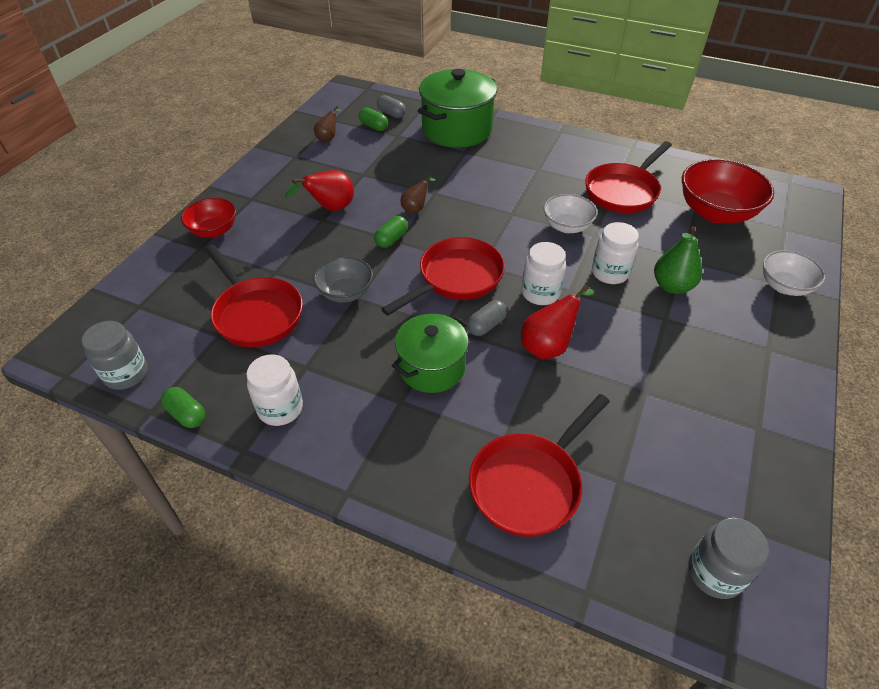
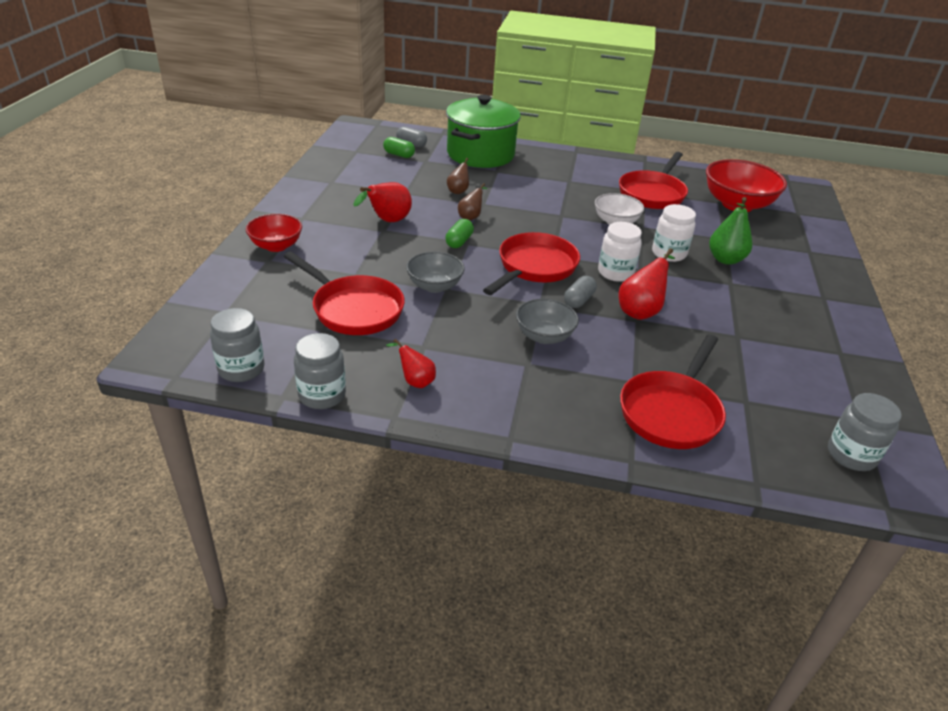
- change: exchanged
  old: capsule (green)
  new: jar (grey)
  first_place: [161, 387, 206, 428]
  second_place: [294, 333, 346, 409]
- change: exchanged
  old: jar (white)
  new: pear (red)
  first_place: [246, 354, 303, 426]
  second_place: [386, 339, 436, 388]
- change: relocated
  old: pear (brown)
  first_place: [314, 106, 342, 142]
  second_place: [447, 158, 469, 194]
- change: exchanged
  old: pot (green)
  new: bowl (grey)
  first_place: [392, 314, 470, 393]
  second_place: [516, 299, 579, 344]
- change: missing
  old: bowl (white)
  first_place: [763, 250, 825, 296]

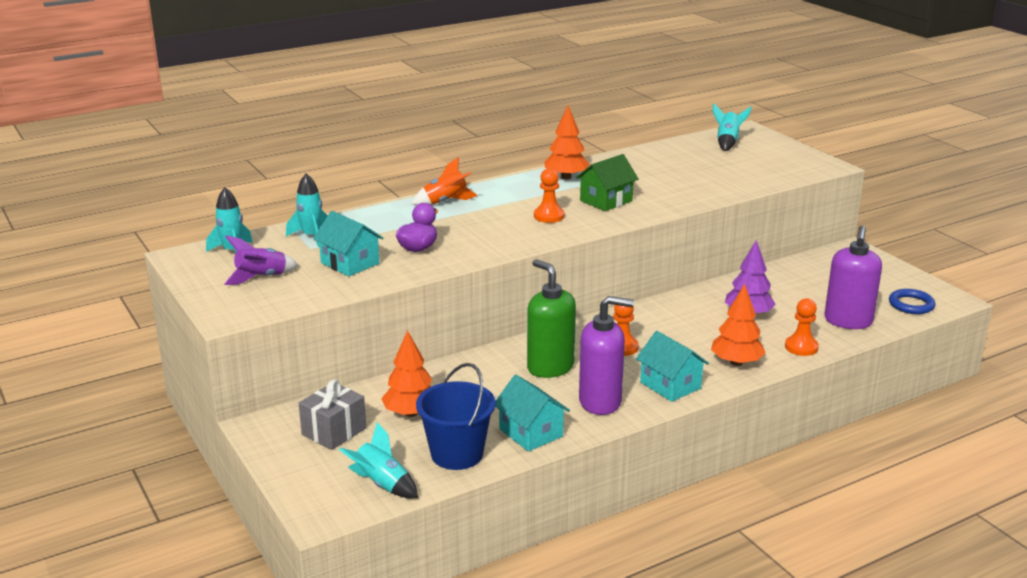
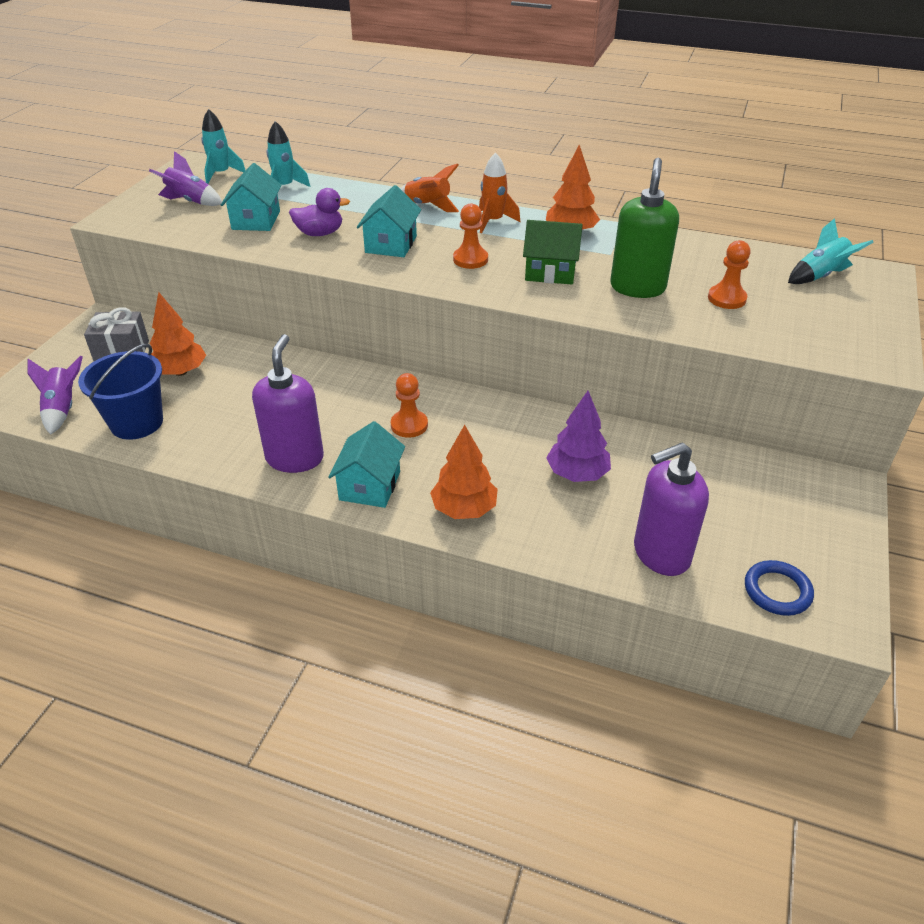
- change: colour
  old: rocket (turquoise)
  new: rocket (purple)
  first_place: [339, 422, 418, 498]
  second_place: [27, 356, 83, 435]
- change: spun
  old: soap dispenser (purple)
  first_place: [579, 296, 634, 415]
  second_place: [252, 334, 324, 473]
  degrees: -135
- change: relocated
  old: house (turquoise)
  first_place: [495, 375, 570, 452]
  second_place: [357, 185, 421, 257]
- change: appeared
  new: rocket (orange)
  second_place: [479, 152, 520, 233]
- change: relocated
  old: soap dispenser (green)
  first_place: [527, 259, 576, 378]
  second_place: [610, 158, 679, 298]
- change: relocated
  old: pawn (orange)
  first_place: [785, 298, 819, 356]
  second_place: [708, 240, 751, 309]

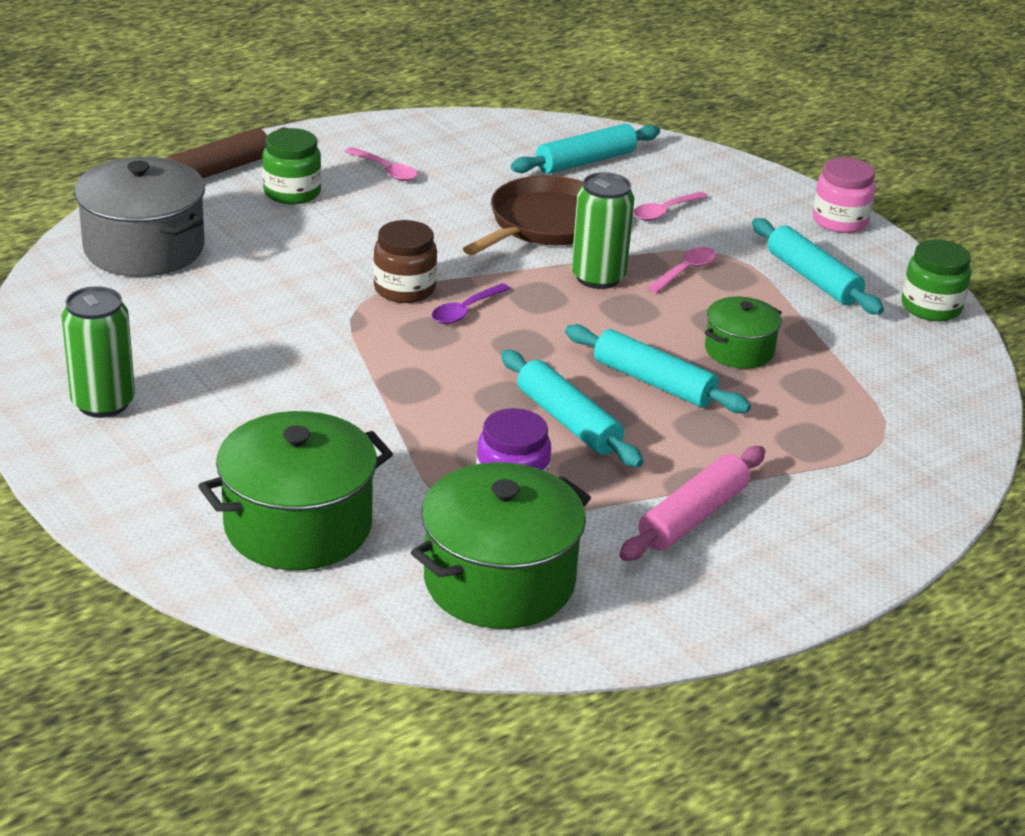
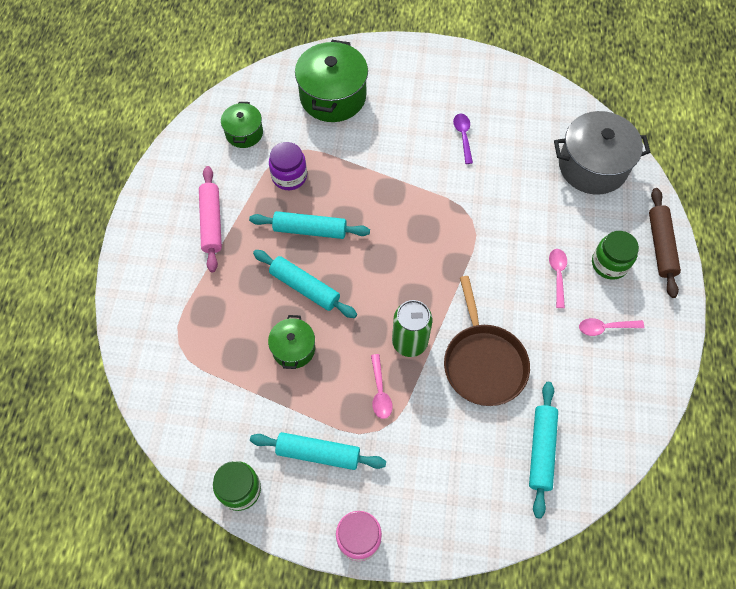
- change: size
  old: pot (green)
  first_place: [411, 462, 591, 629]
  second_place: [221, 102, 263, 148]
  factor: 0.56
- change: spun
  old: rolling pin (turquoise)
  first_place: [565, 324, 751, 413]
  second_place: [253, 250, 357, 318]
  degrees: 45
- change: relocated
  old: spoon (purple)
  first_place: [432, 283, 511, 324]
  second_place: [453, 114, 473, 164]
- change: relocated
  old: spoon (pink)
  first_place: [633, 192, 708, 221]
  second_place: [549, 249, 567, 308]
- change: missing
  old: can (green)
  first_place: [61, 286, 135, 418]
- change: missing
  old: jar (brown)
  first_place: [373, 220, 437, 303]

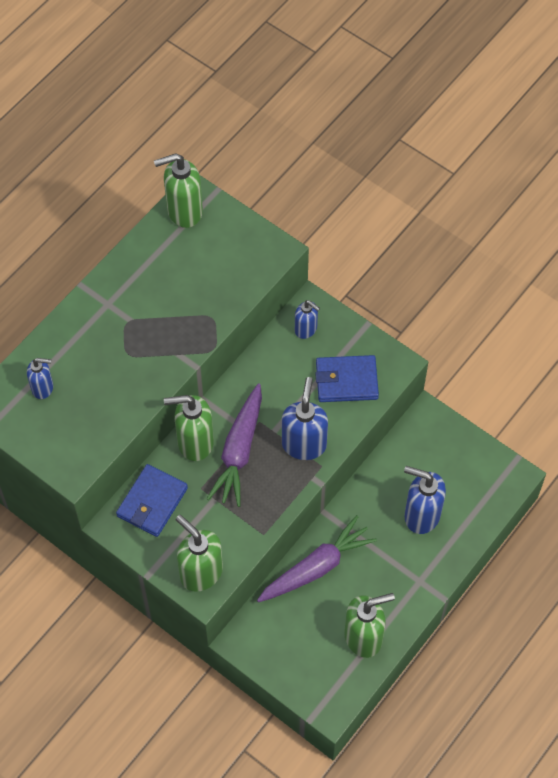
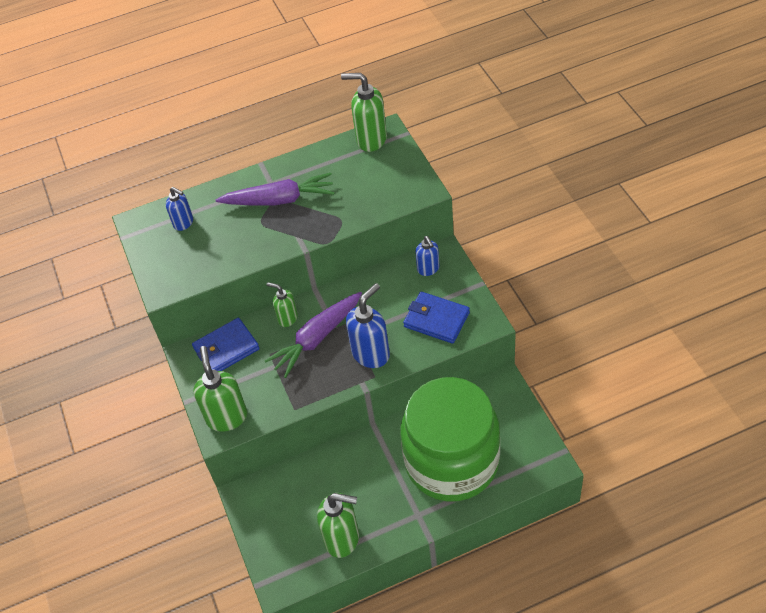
- change: relocated
  old: carrot (purple)
  first_place: [257, 515, 377, 602]
  second_place: [216, 173, 334, 205]
- change: size
  old: soap dispenser (green)
  first_place: [164, 395, 214, 461]
  second_place: [267, 282, 298, 327]
  factor: 0.59
- change: exchanged
  old: soap dispenser (blue)
  new: jar (green)
  first_place: [404, 466, 446, 534]
  second_place: [400, 377, 500, 502]

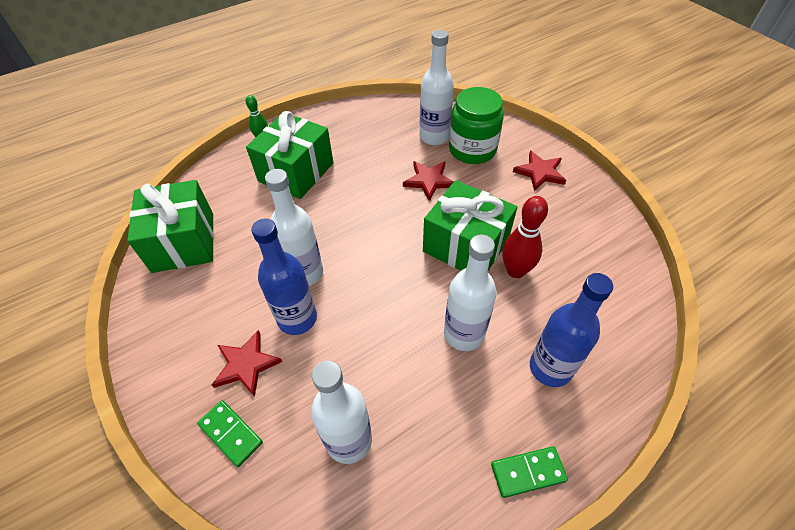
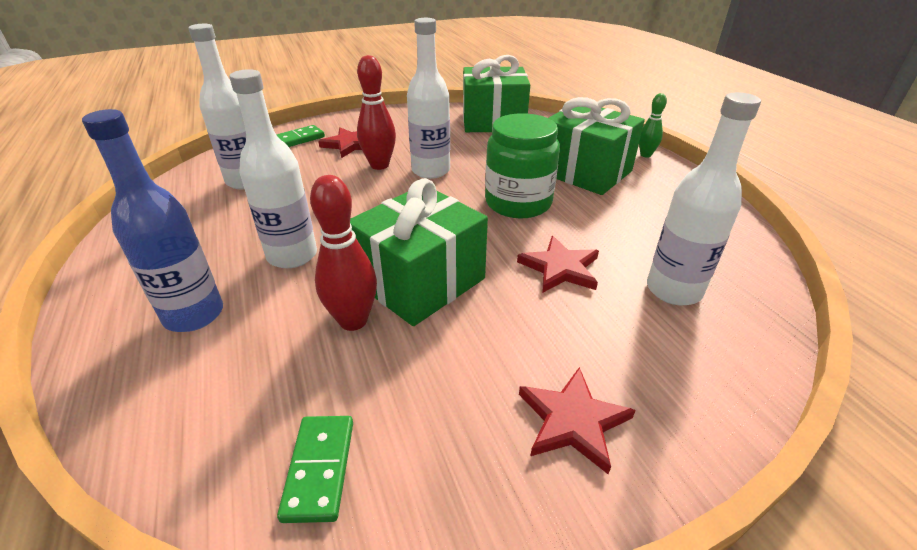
- change: relocated
  old: domino (green)
  first_place: [491, 446, 568, 498]
  second_place: [277, 416, 353, 523]
- change: exchanged
  old: bottle (blue)
  new: bowling pin (red)
  first_place: [251, 218, 317, 335]
  second_place: [357, 55, 396, 170]
- change: relocated
  old: jar (green)
  first_place: [449, 87, 504, 164]
  second_place: [485, 113, 560, 219]

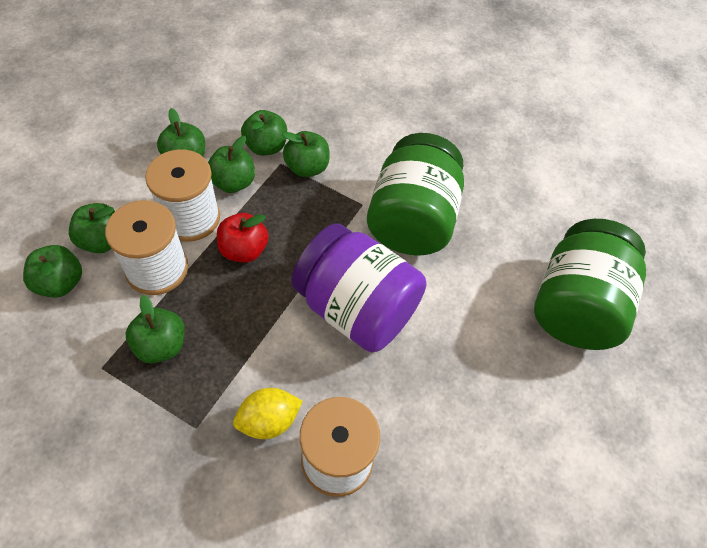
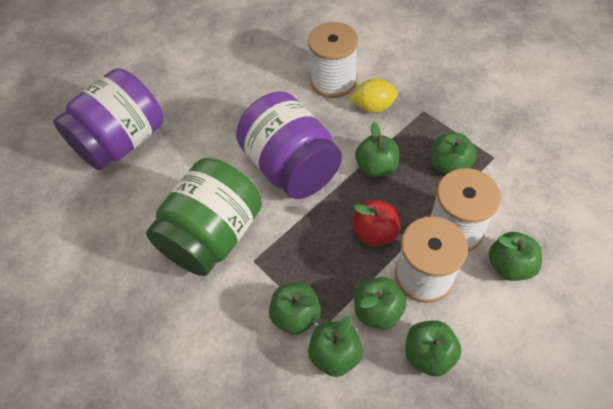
- change: colour
  old: jar (green)
  new: jar (purple)
  first_place: [534, 219, 646, 350]
  second_place: [53, 68, 163, 170]
- change: relocated
  old: apple (green)
  first_place: [23, 245, 82, 298]
  second_place: [355, 122, 399, 177]

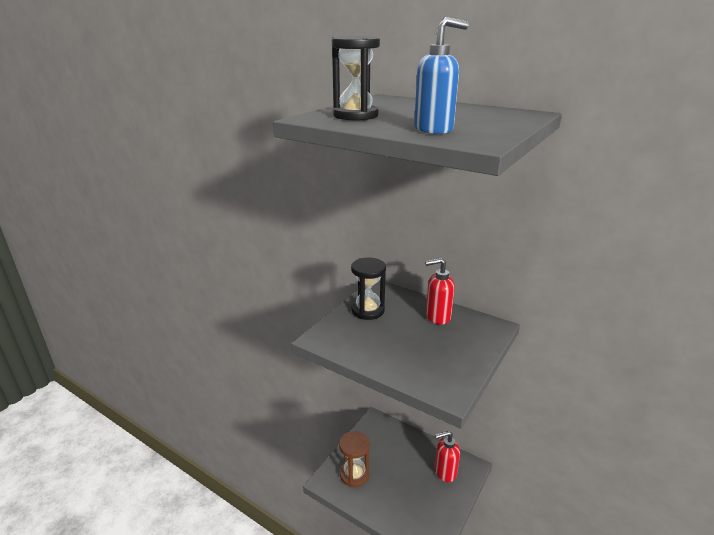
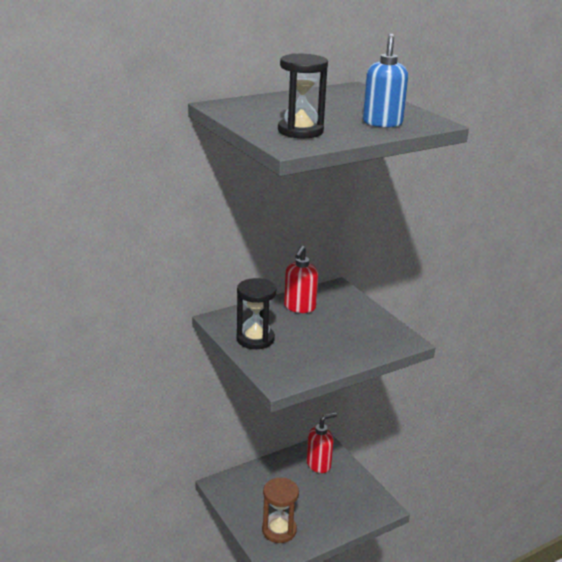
- change: spun
  old: soap dispenser (red)
  first_place: [435, 431, 460, 482]
  second_place: [306, 412, 337, 473]
  degrees: -135

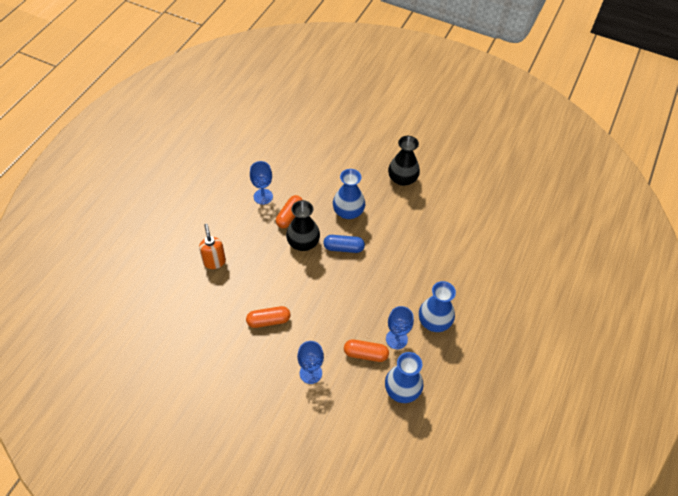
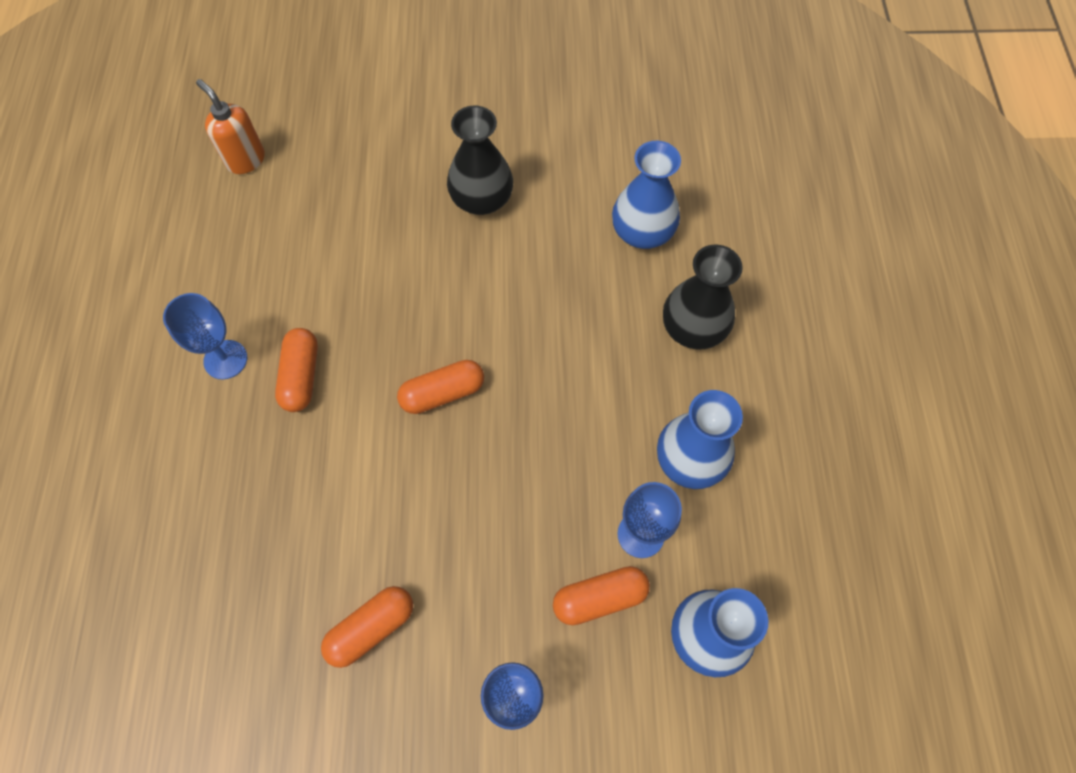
- change: relocated
  old: soap dispenser (orange)
  first_place: [199, 224, 226, 269]
  second_place: [196, 79, 265, 174]
- change: colour
  old: capsule (blue)
  new: capsule (orange)
  first_place: [323, 235, 365, 253]
  second_place: [397, 360, 484, 414]
- change: relocated
  old: vase (blue)
  first_place: [333, 169, 365, 219]
  second_place: [612, 141, 681, 249]
- change: relocated
  old: vase (black)
  first_place: [286, 200, 320, 251]
  second_place: [663, 245, 743, 349]

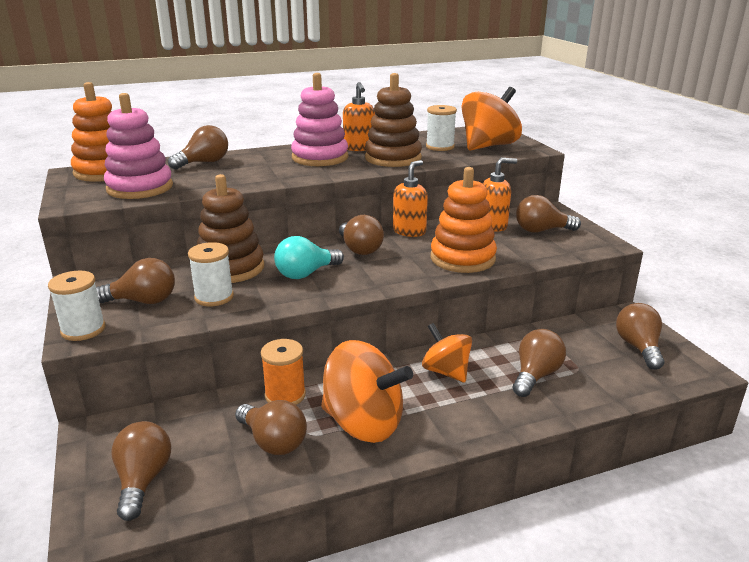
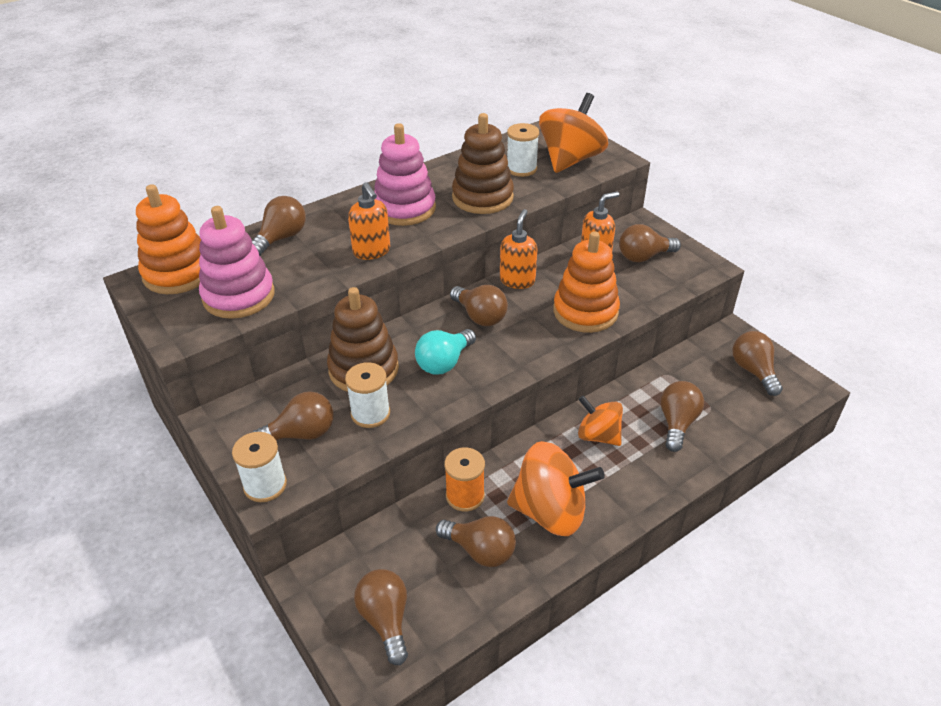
- change: relocated
  old: soap dispenser (orange)
  first_place: [343, 82, 375, 151]
  second_place: [348, 182, 390, 260]

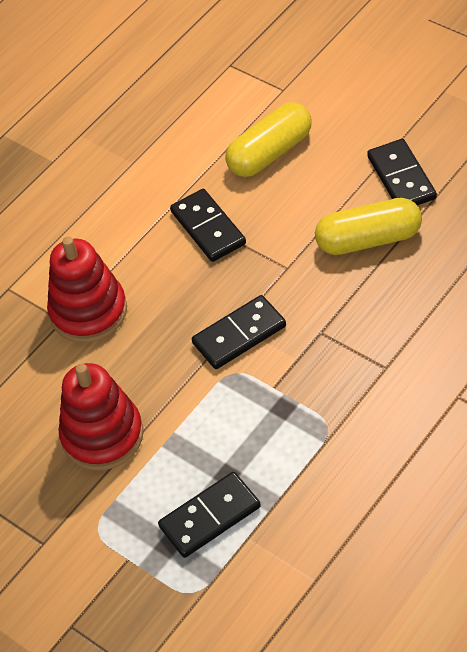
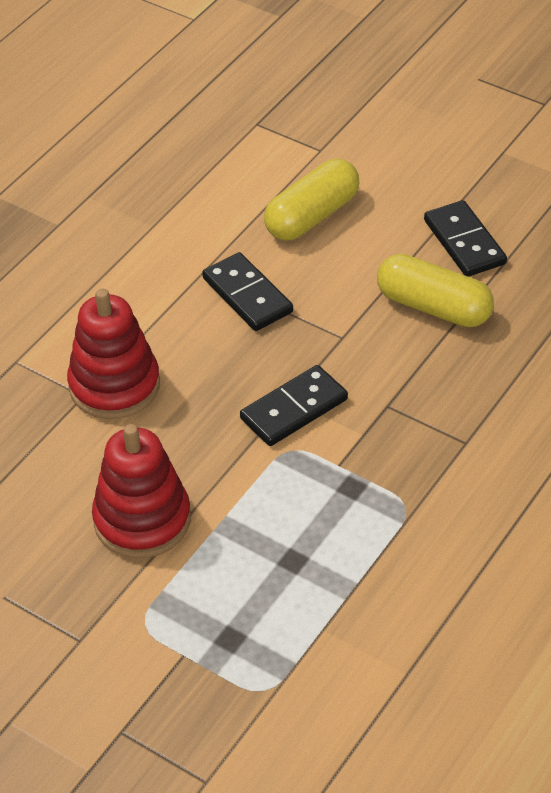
- change: spun
  old: capsule (yellow)
  first_place: [315, 198, 422, 255]
  second_place: [377, 254, 494, 327]
  degrees: 45
- change: missing
  old: domino (black)
  first_place: [158, 472, 261, 558]

